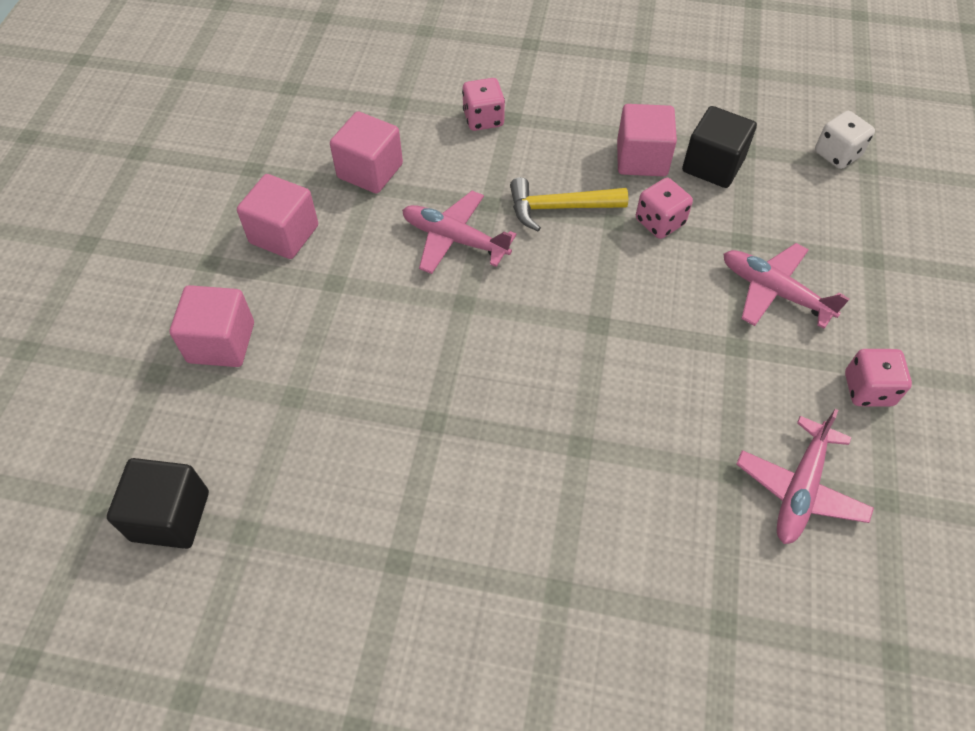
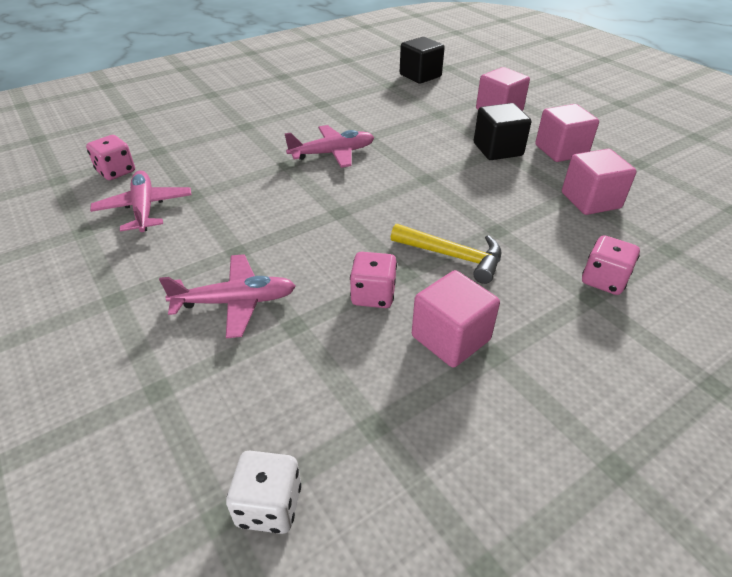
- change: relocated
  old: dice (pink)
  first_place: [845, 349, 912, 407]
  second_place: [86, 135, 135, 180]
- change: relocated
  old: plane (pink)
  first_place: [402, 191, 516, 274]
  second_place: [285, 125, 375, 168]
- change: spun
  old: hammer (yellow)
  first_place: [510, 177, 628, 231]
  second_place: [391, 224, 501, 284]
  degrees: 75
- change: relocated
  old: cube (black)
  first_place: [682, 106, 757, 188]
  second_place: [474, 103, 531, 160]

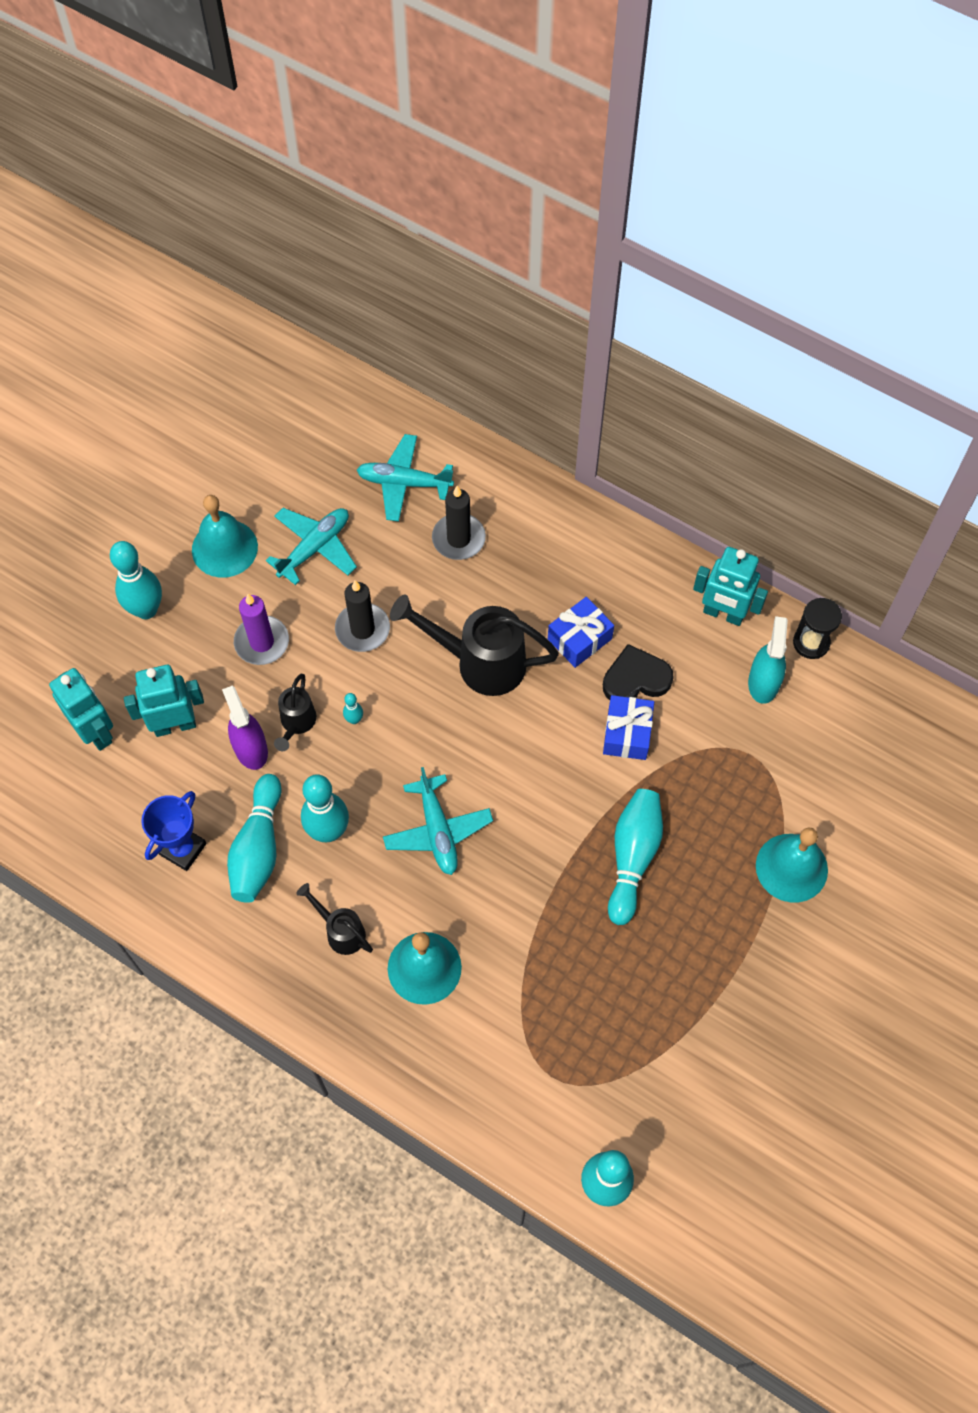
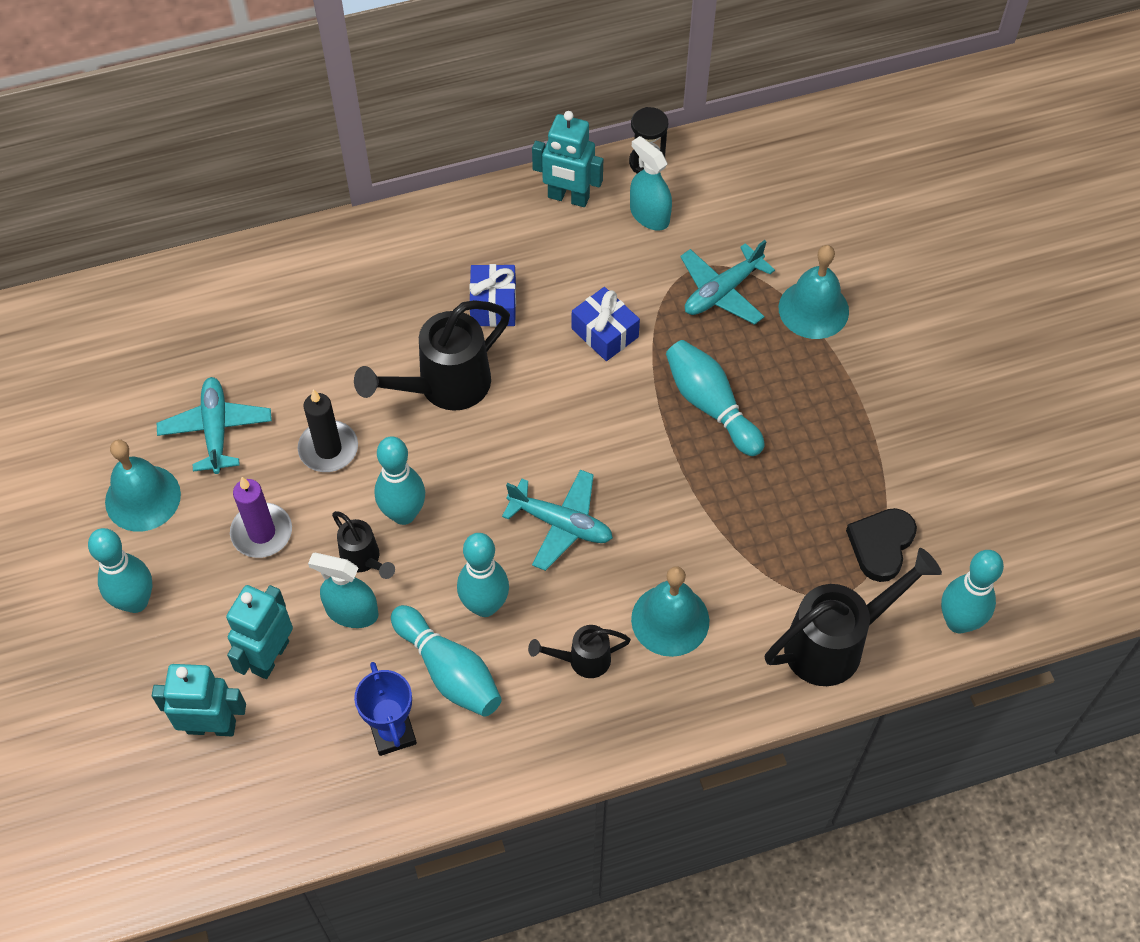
- change: colour
  old: spray bottle (purple)
  new: spray bottle (turquoise)
  first_place: [222, 686, 268, 770]
  second_place: [308, 553, 379, 628]
- change: size
  old: bowling pin (turquoise)
  first_place: [343, 693, 363, 724]
  second_place: [375, 436, 425, 525]
  factor: 2.26
- change: spun
  old: robot (turquoise)
  first_place: [693, 547, 768, 626]
  second_place: [532, 111, 603, 207]
  degrees: 45
- change: relocated
  old: plane (turquoise)
  first_place: [357, 434, 454, 522]
  second_place: [680, 240, 775, 325]
- change: appeared
  new: watering can (black)
  second_place: [765, 548, 942, 686]
- change: relocated
  old: heart (black)
  first_place: [603, 644, 674, 700]
  second_place: [846, 508, 917, 582]
- change: missing
  old: candle (black)
  first_place: [432, 486, 486, 560]

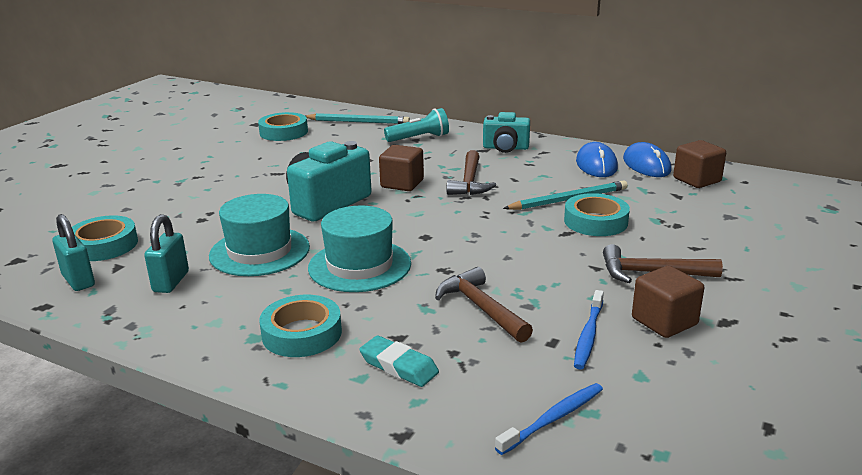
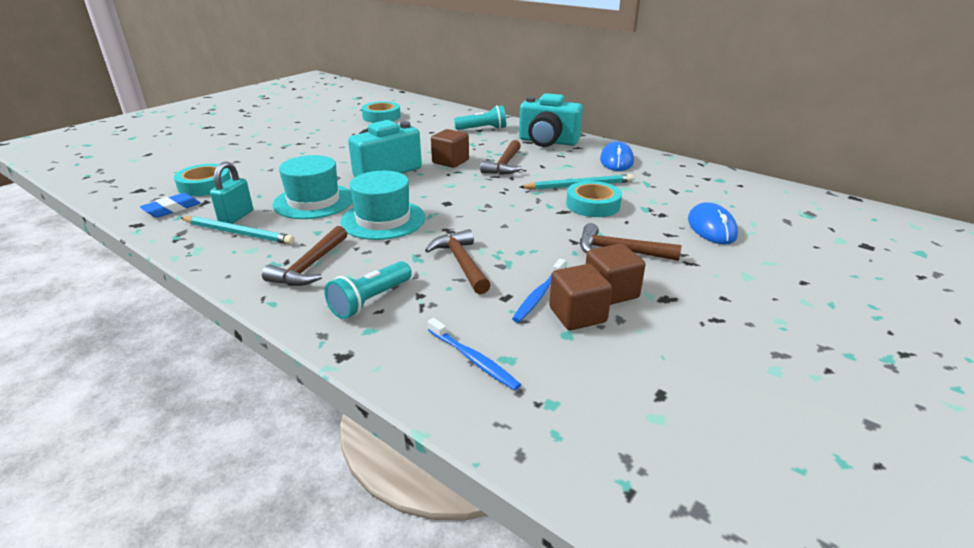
- change: exchanged
  old: padlock (turquoise)
  new: eraser (blue)
  first_place: [52, 214, 95, 291]
  second_place: [140, 193, 201, 218]
- change: relocated
  old: pencil (turquoise)
  first_place: [306, 113, 410, 124]
  second_place: [181, 216, 295, 245]
- change: exchanged
  old: tape (turquoise)
  new: hammer (brown)
  first_place: [259, 295, 342, 357]
  second_place: [262, 226, 347, 286]
- change: exchanged
  old: eraser (turquoise)
  new: flashlight (turquoise)
  first_place: [359, 335, 439, 387]
  second_place: [325, 261, 412, 319]
- change: spun
  old: toothbrush (blue)
  first_place: [495, 383, 603, 455]
  second_place: [428, 318, 521, 391]
  degrees: 75
- change: size
  old: camera (turquoise)
  first_place: [483, 112, 530, 153]
  second_place: [519, 93, 583, 147]
  factor: 1.57
- change: relocated
  old: cube (brown)
  first_place: [673, 140, 726, 188]
  second_place: [549, 264, 612, 330]
- change: relocated
  old: mouse (blue)
  first_place: [623, 142, 672, 177]
  second_place: [688, 202, 738, 245]

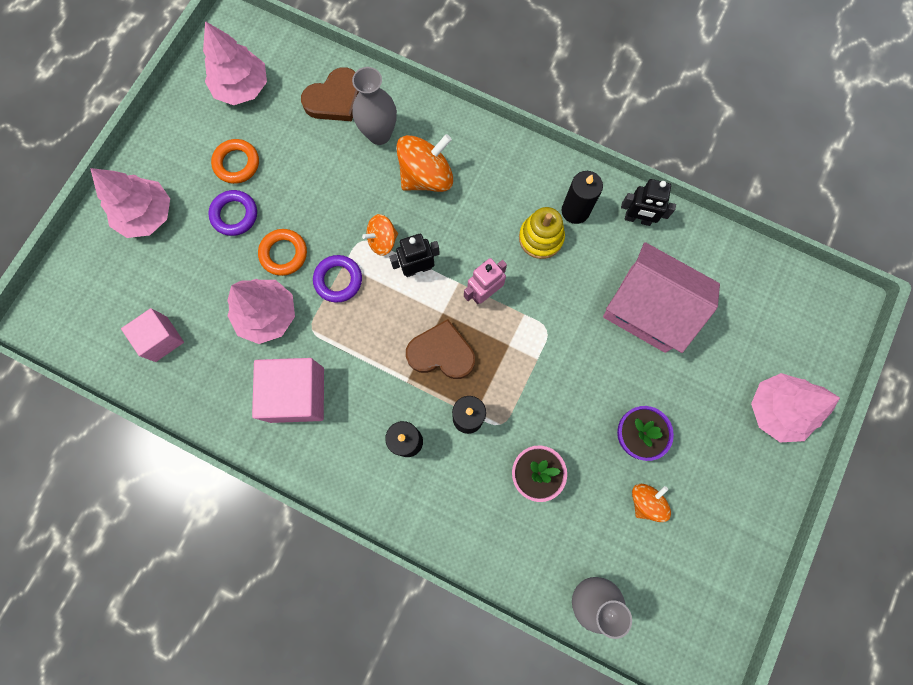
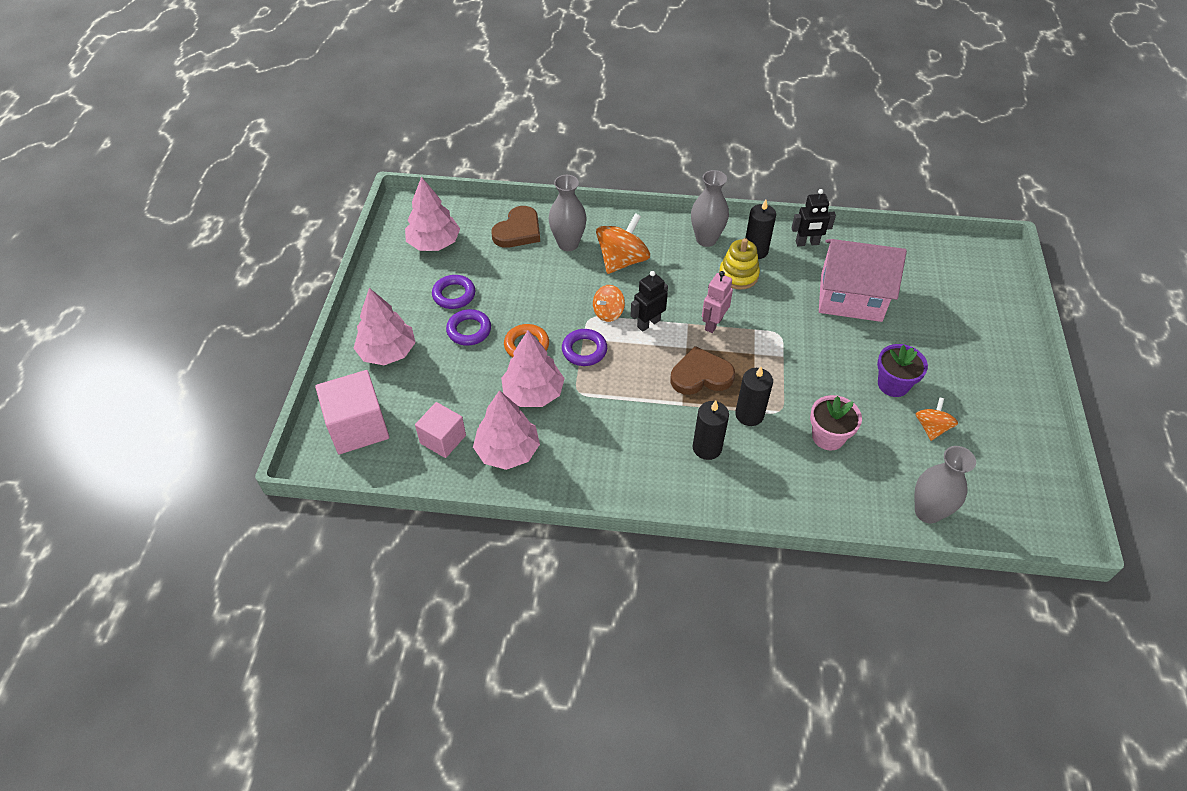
- change: relocated
  old: cube (pink)
  first_place: [252, 358, 324, 423]
  second_place: [315, 370, 389, 454]
- change: colour
  old: ring (orange)
  new: ring (purple)
  first_place: [211, 139, 259, 184]
  second_place: [432, 275, 475, 309]
- change: relocated
  old: tree (pink)
  first_place: [751, 373, 840, 442]
  second_place: [473, 390, 540, 470]
- change: appeared
  new: vase (grey)
  second_place: [691, 170, 729, 247]

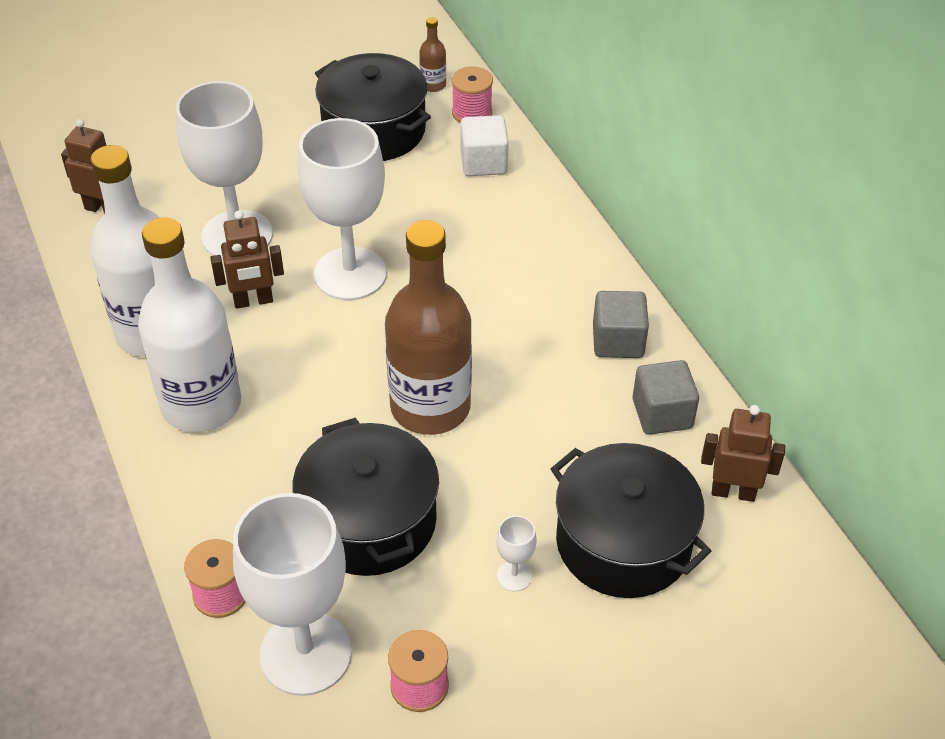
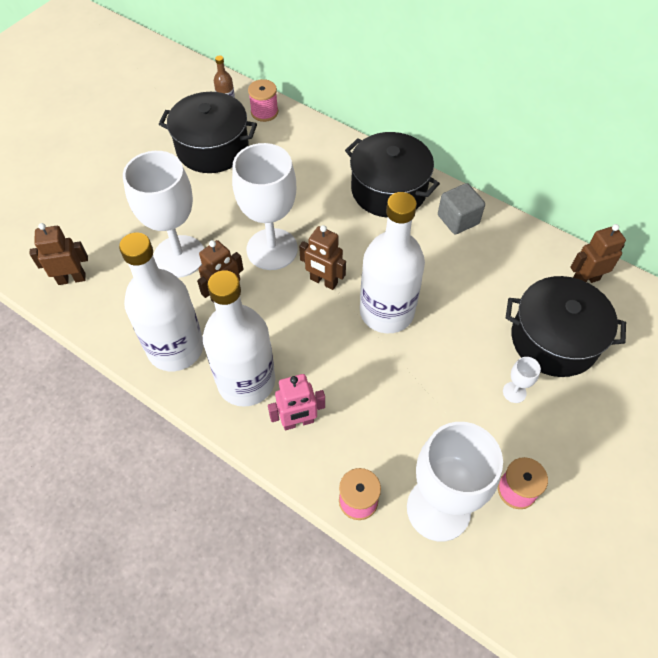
- change: appeared
  new: robot (pink)
  second_place: [268, 374, 325, 430]
- change: appeared
  new: robot (brown)
  second_place: [299, 225, 346, 290]
- change: relocated
  old: pot (black)
  first_place: [293, 418, 439, 576]
  second_place: [345, 132, 440, 218]
- change: colour
  old: bottle (brown)
  new: bottle (white)
  first_place: [385, 220, 472, 435]
  second_place: [360, 192, 425, 333]
- change: missing
  old: cube (white)
  first_place: [460, 115, 509, 176]
- change: missing
  old: cube (grey)
  first_place: [633, 360, 699, 435]

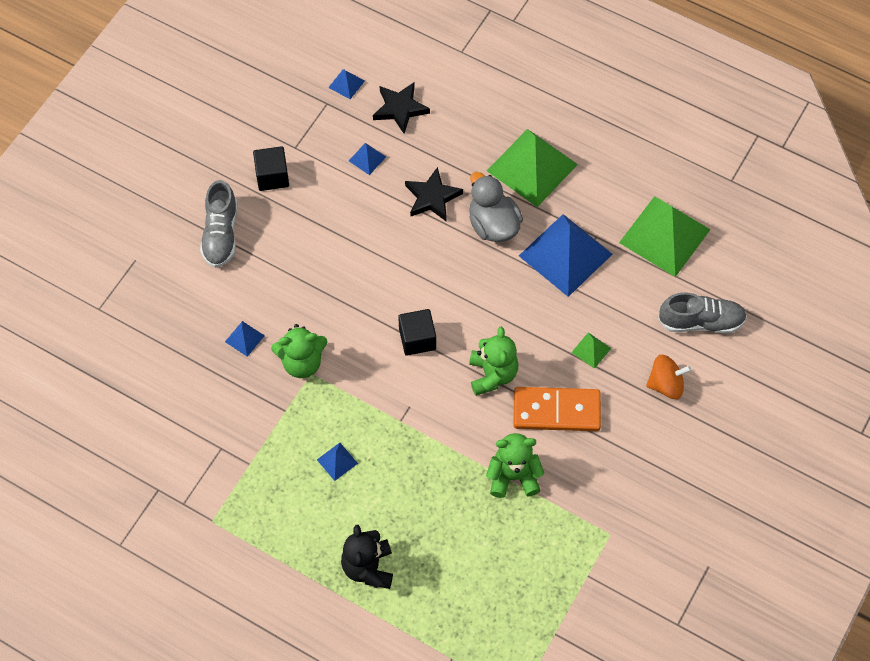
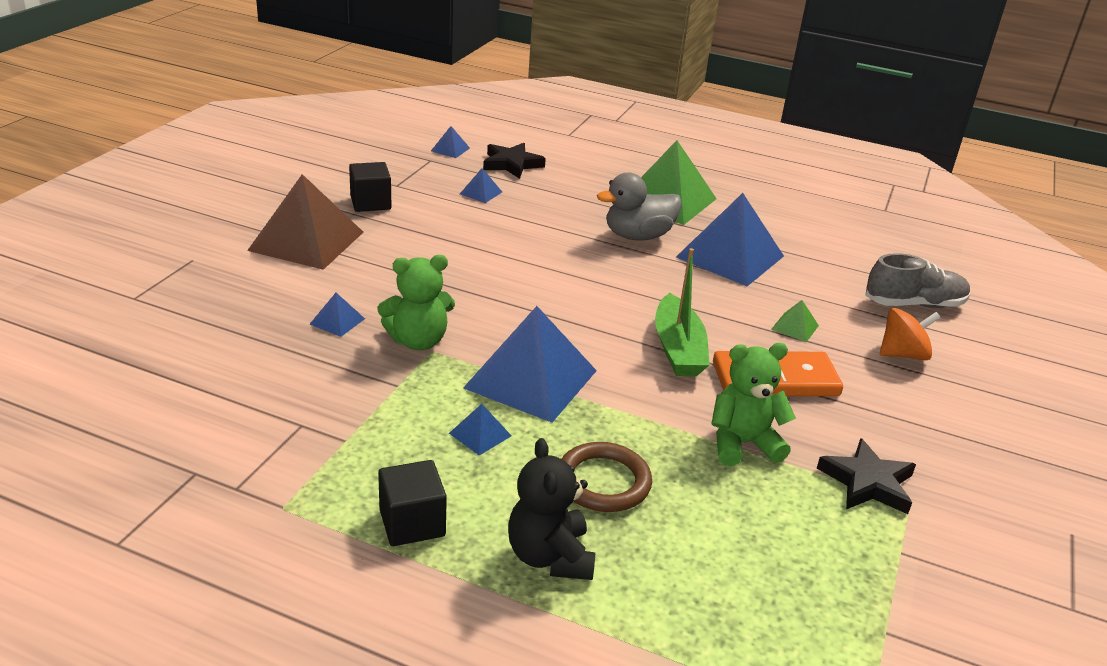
- change: exchanged
  old: shoe (grey)
  new: pyramid (brown)
  first_place: [200, 180, 237, 268]
  second_place: [247, 174, 363, 270]
- change: relocated
  old: cube (black)
  first_place: [398, 309, 436, 356]
  second_place: [378, 460, 447, 546]
- change: appeared
  new: pyramid (blue)
  second_place: [463, 306, 597, 423]
- change: appeared
  new: ring (brown)
  second_place: [562, 442, 652, 512]
- change: spun
  old: duck (grey)
  first_place: [469, 172, 523, 242]
  second_place: [597, 173, 682, 241]
  degrees: -75
- change: exchanged
  old: teddy bear (green)
  new: boat (green)
  first_place: [469, 327, 519, 396]
  second_place: [655, 248, 710, 376]
- change: relocated
  old: star (black)
  first_place: [405, 167, 463, 222]
  second_place: [817, 438, 916, 514]
- change: missing
  old: pyramid (green)
  first_place: [619, 196, 711, 277]

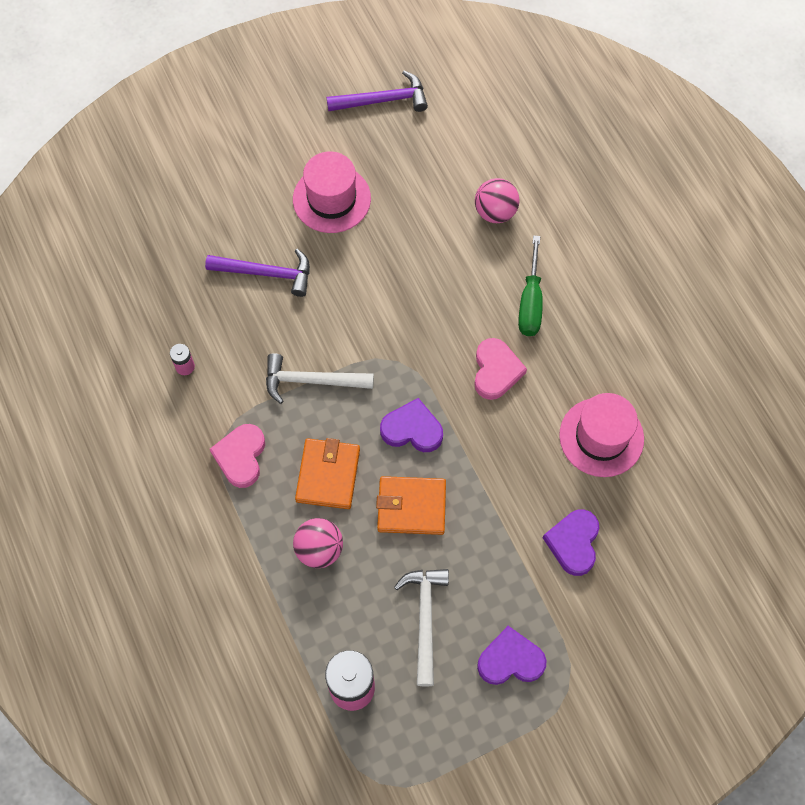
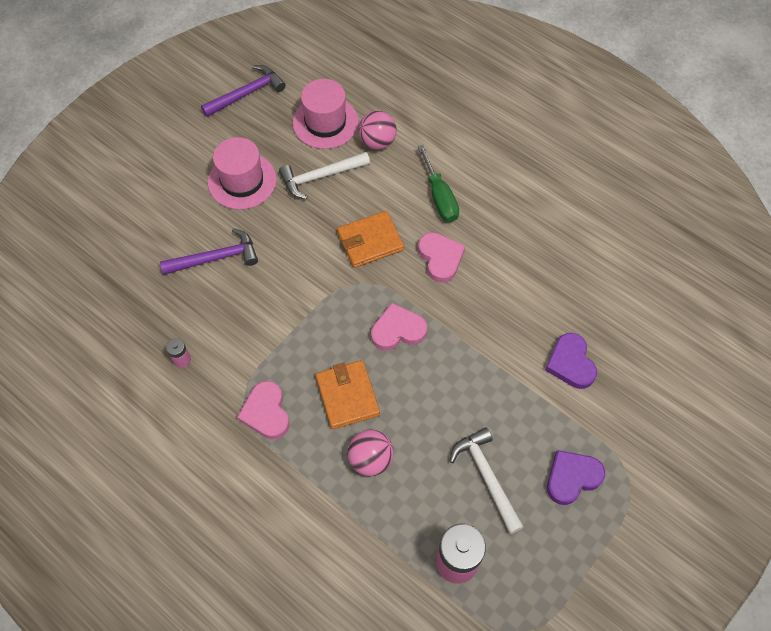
- change: relocated
  old: hammer (white)
  first_place: [266, 353, 374, 404]
  second_place: [279, 152, 370, 199]
- change: relocated
  old: hat (pink)
  first_place: [559, 393, 644, 477]
  second_place: [293, 79, 359, 149]
- change: relocated
  old: wallet (orange)
  first_place: [376, 476, 446, 535]
  second_place: [337, 211, 404, 268]
- change: colour
  old: heart (purple)
  new: heart (pink)
  first_place: [380, 398, 443, 452]
  second_place: [371, 303, 427, 351]

